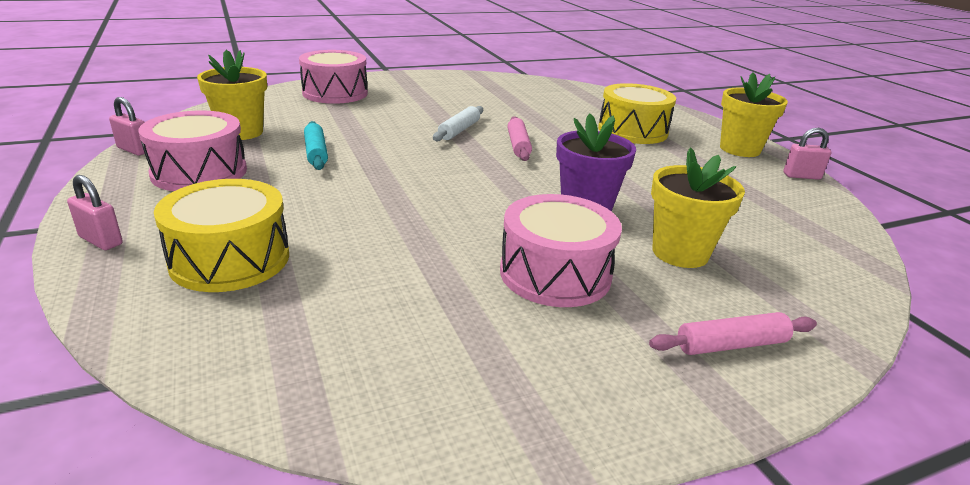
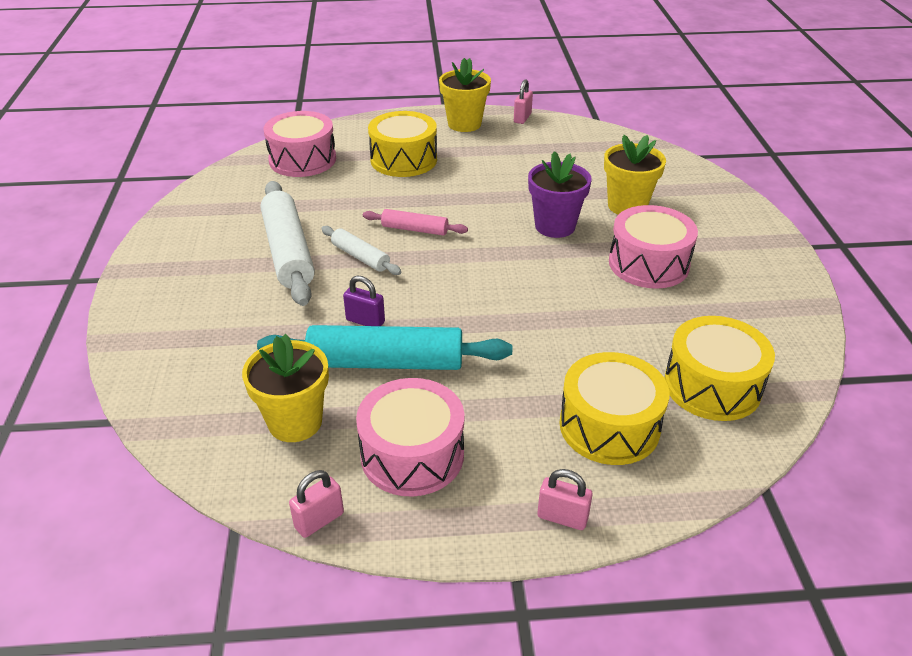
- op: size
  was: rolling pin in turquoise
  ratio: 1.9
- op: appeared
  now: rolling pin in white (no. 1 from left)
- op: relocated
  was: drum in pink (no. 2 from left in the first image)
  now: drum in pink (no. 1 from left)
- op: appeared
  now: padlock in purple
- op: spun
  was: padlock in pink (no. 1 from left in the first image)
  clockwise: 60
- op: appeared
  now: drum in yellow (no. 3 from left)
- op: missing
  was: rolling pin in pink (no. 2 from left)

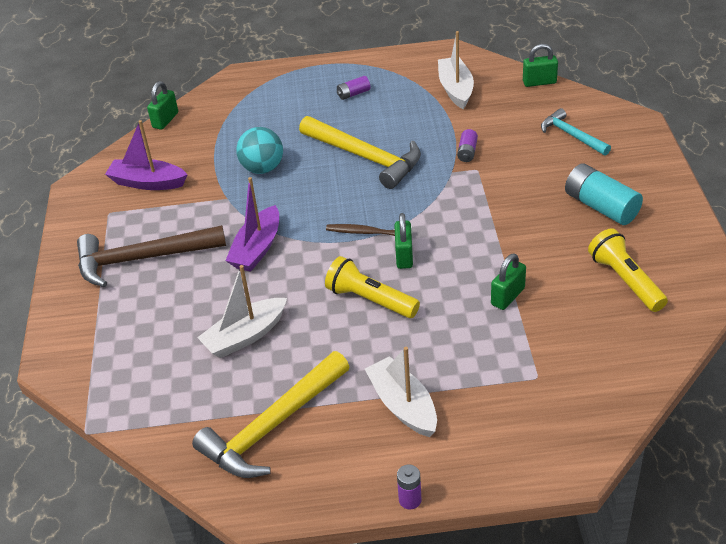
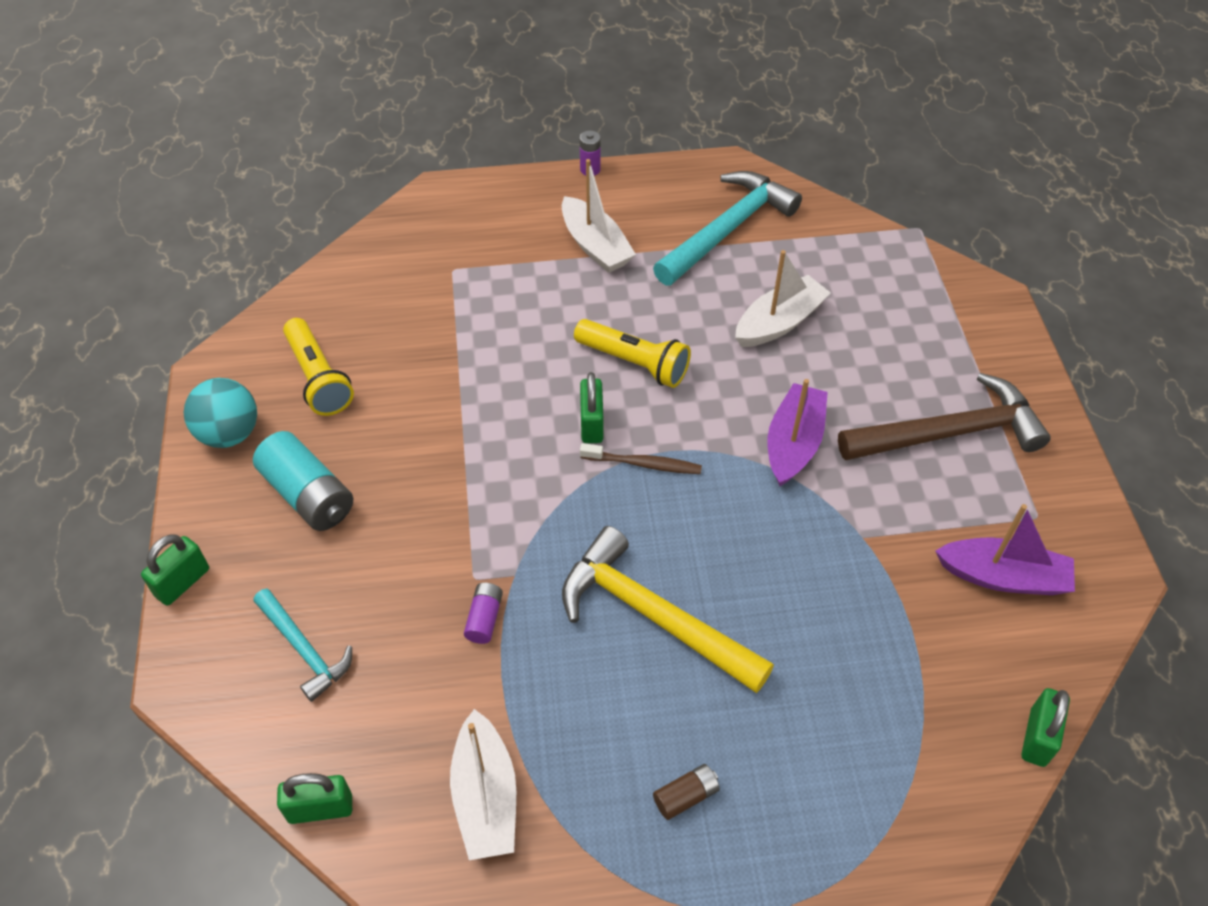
- op: relocated
  was: padlock in green (no. 3 from left in the first image)
  now: padlock in green (no. 1 from left)
- op: relocated
  was: ball in turquoise
- op: colour
  was: hammer in yellow (no. 1 from left)
  now: hammer in turquoise (no. 2 from left)
- op: colour
  was: battery in purple (no. 1 from left)
  now: battery in brown

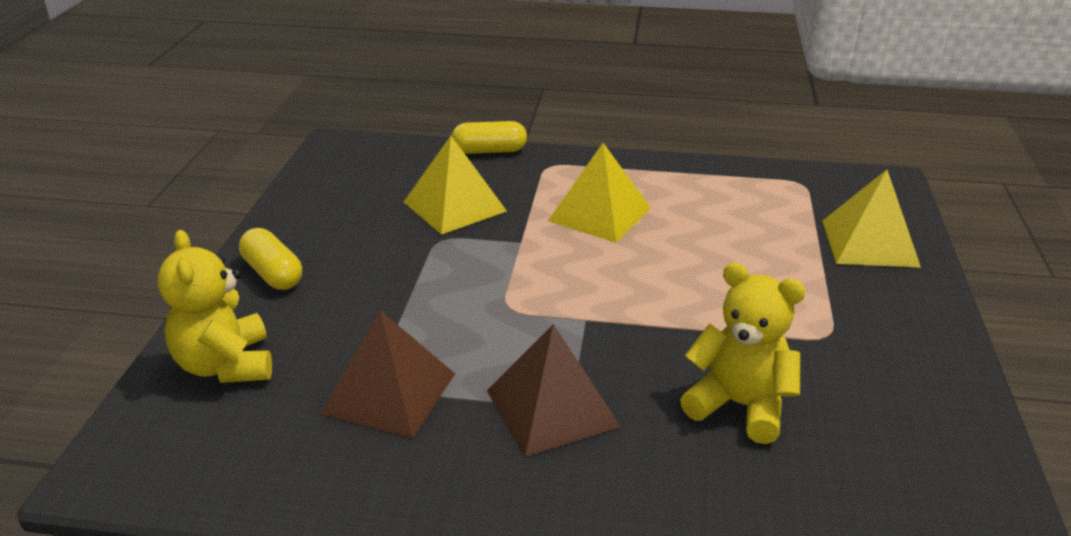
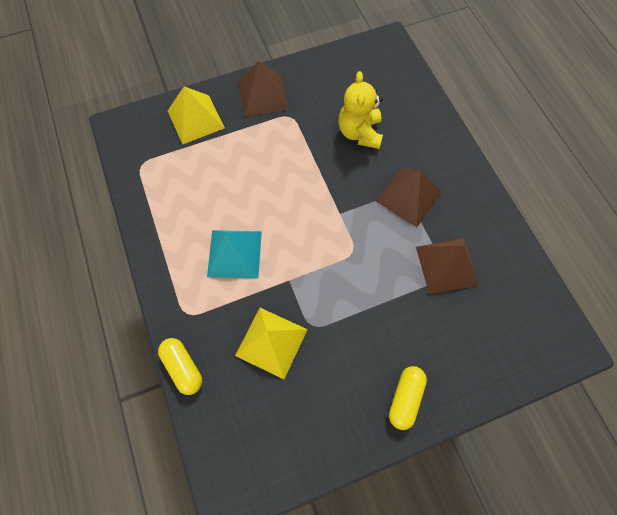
- op: colour
  was: pyramid in yellow (no. 2 from left)
  now: pyramid in turquoise
- op: appeared
  now: pyramid in brown (no. 1 from left)
- op: missing
  was: teddy bear in yellow (no. 1 from left)

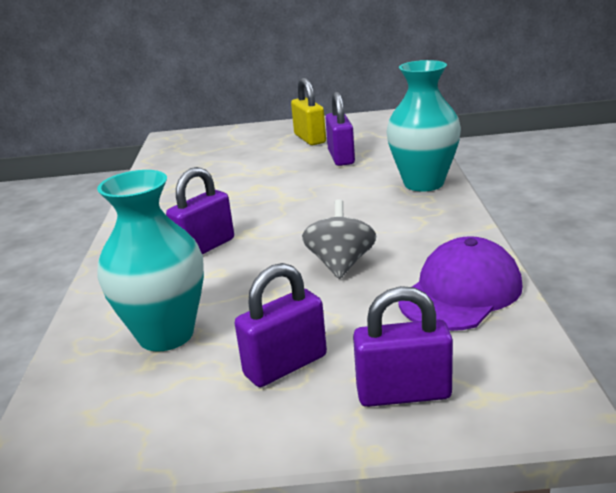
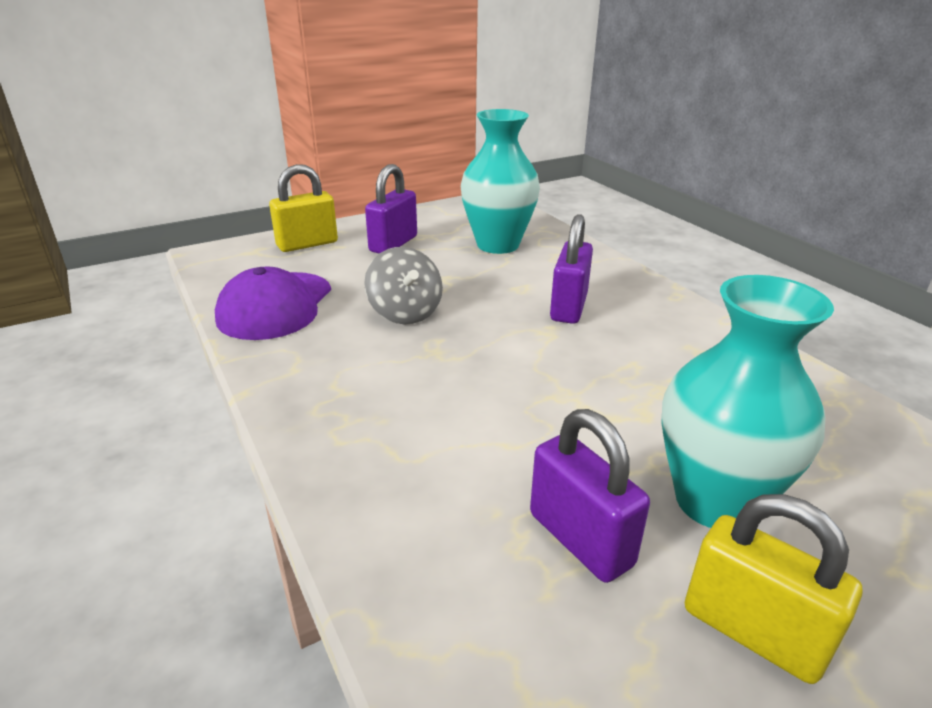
- op: colour
  was: padlock in purple (no. 4 from left)
  now: padlock in yellow (no. 1 from left)
- op: relocated
  was: vase in turquoise (no. 2 from left)

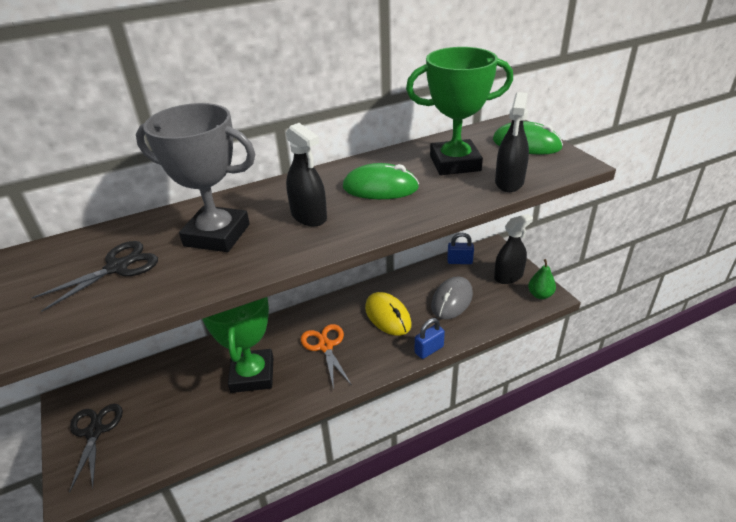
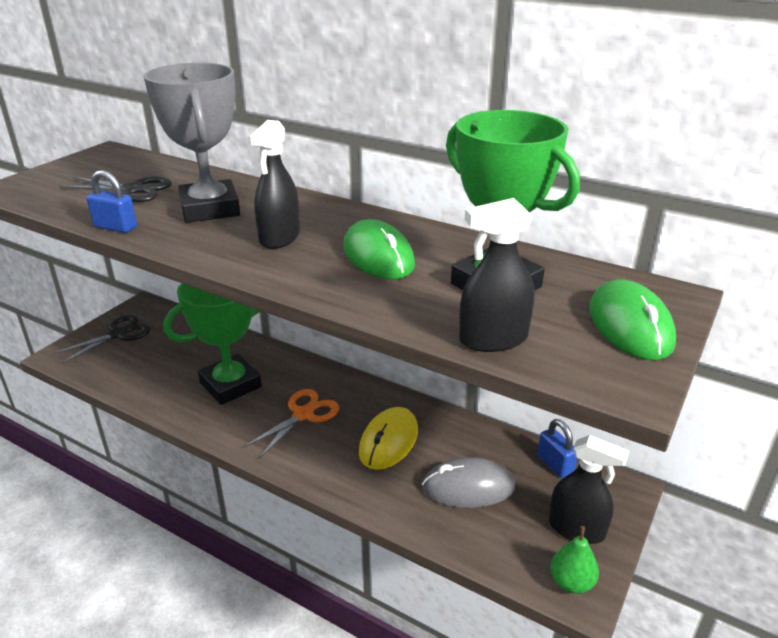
- op: relocated
  was: padlock in blue (no. 1 from left)

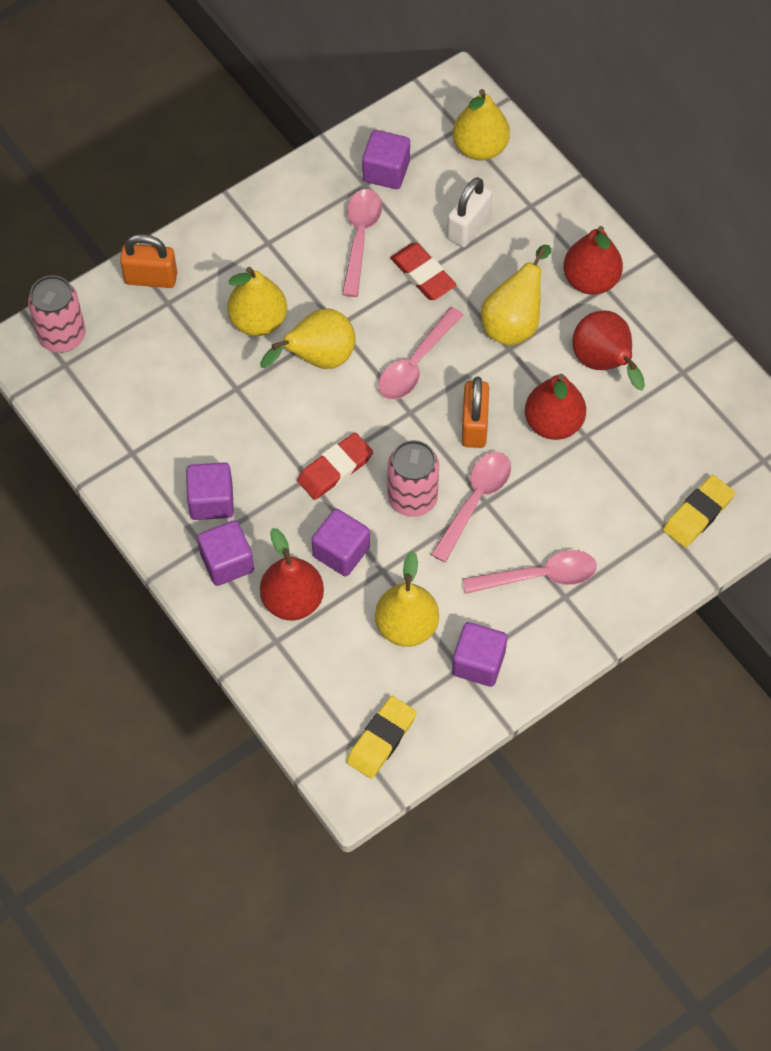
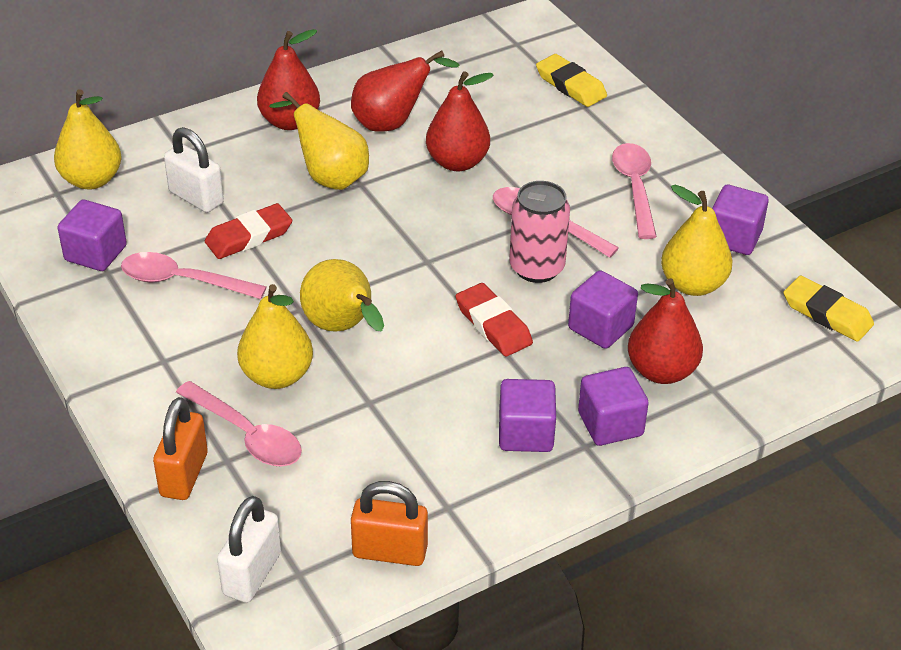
- op: relocated
  was: spoon in pink (no. 2 from left)
- op: exchanged
  was: can in pink (no. 1 from left)
  now: padlock in white (no. 2 from left)
- op: relocated
  was: padlock in orange (no. 2 from left)

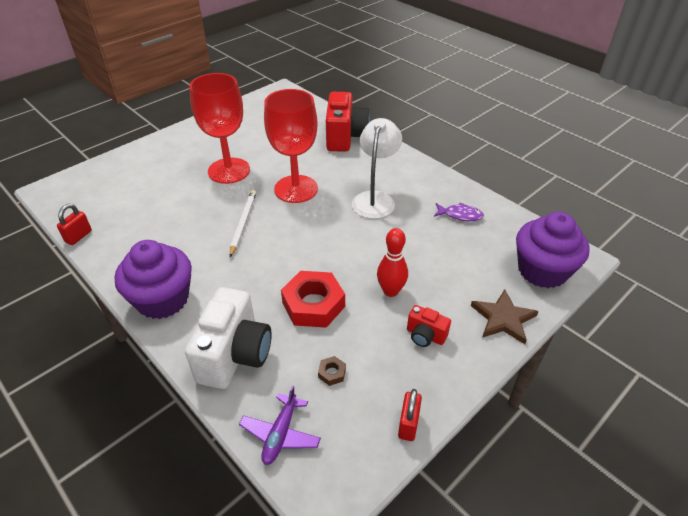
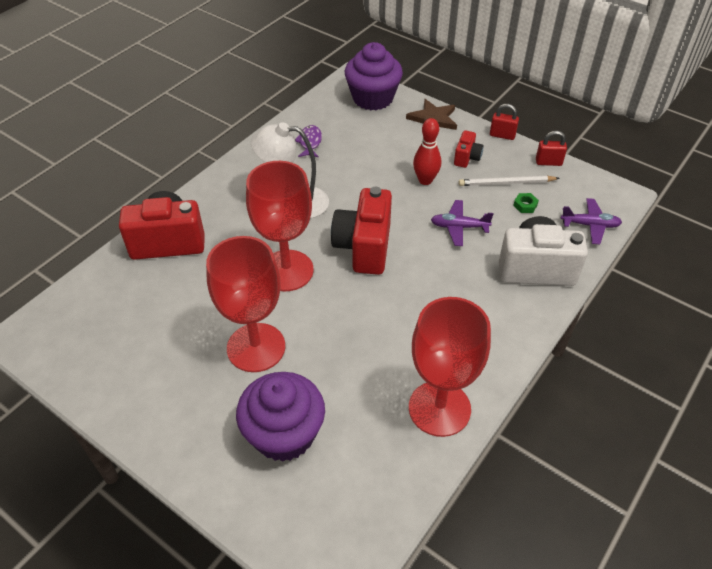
- op: relocated
  was: cupcake in purple (no. 1 from left)
- op: appeared
  now: camera in red (no. 2 from left)
- op: appeared
  now: goblet in red (no. 3 from left)
- op: exchanged
  was: nut in red
  now: plane in purple (no. 1 from left)
- op: relocated
  was: pencil in white
- op: relocated
  was: padlock in red (no. 1 from left)
- op: colour
  was: nut in brown
  now: nut in green

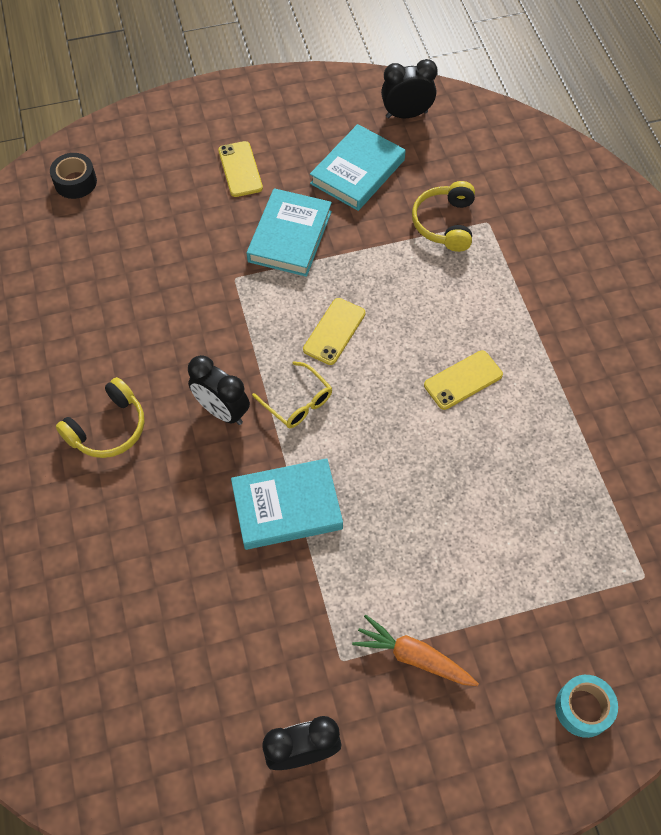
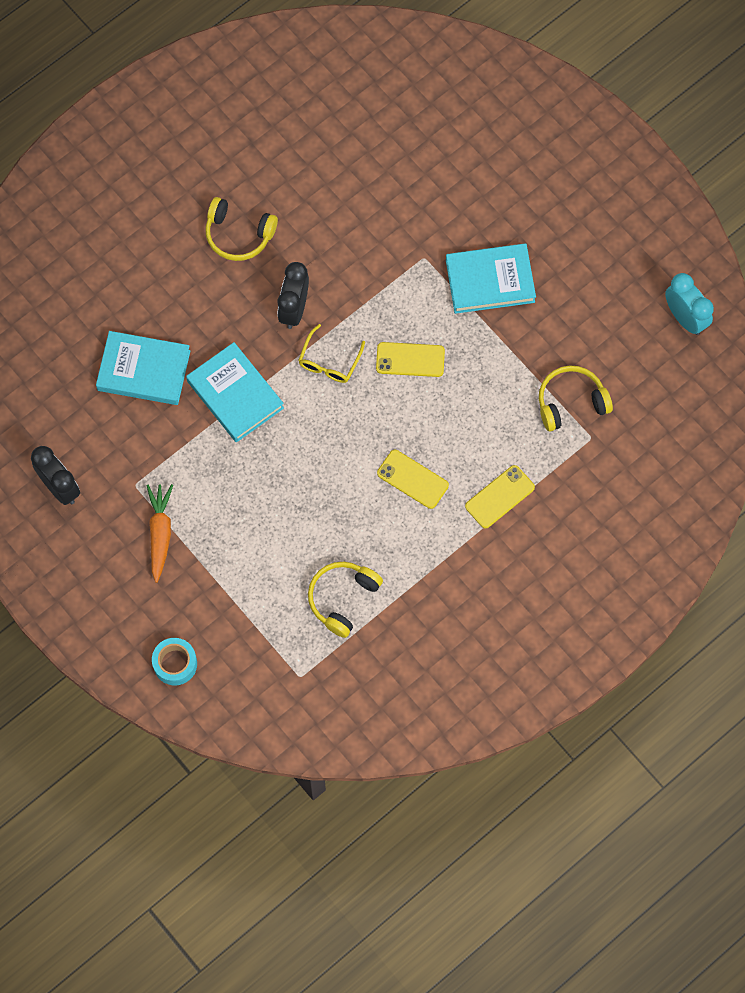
- op: relocated
  was: book in turquoise (no. 3 from left in the first image)
  now: book in turquoise (no. 1 from left)
- op: appeared
  now: headphones in yellow (no. 2 from left)
- op: relocated
  was: phone in yellow (no. 1 from left in the first image)
  now: phone in yellow (no. 3 from left)
- op: colour
  was: clock in black (no. 3 from left)
  now: clock in turquoise
- op: missing
  was: tape in black

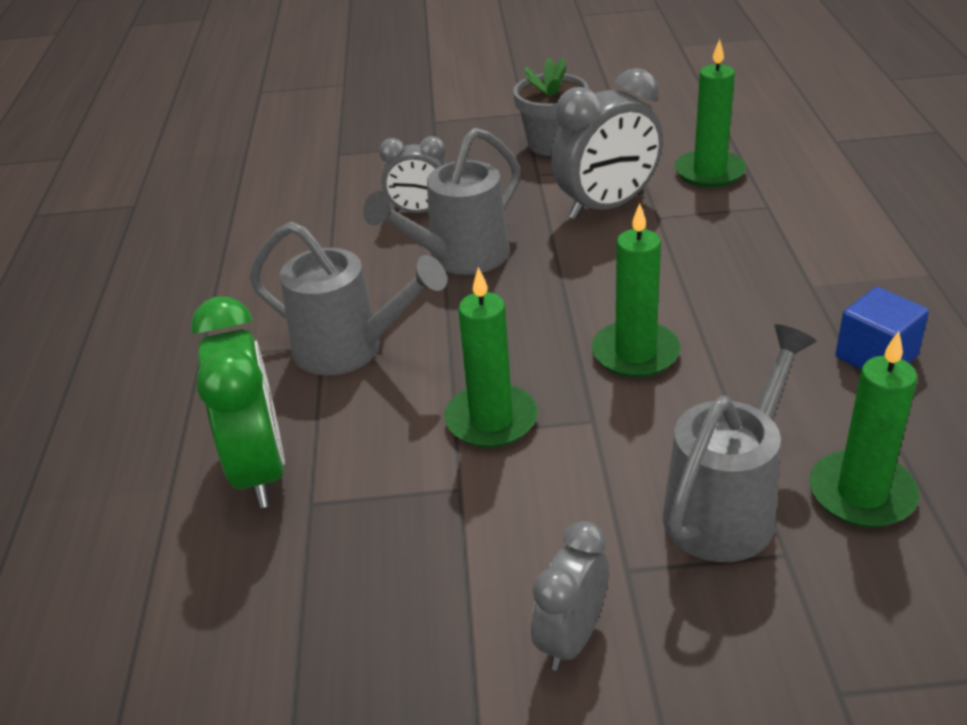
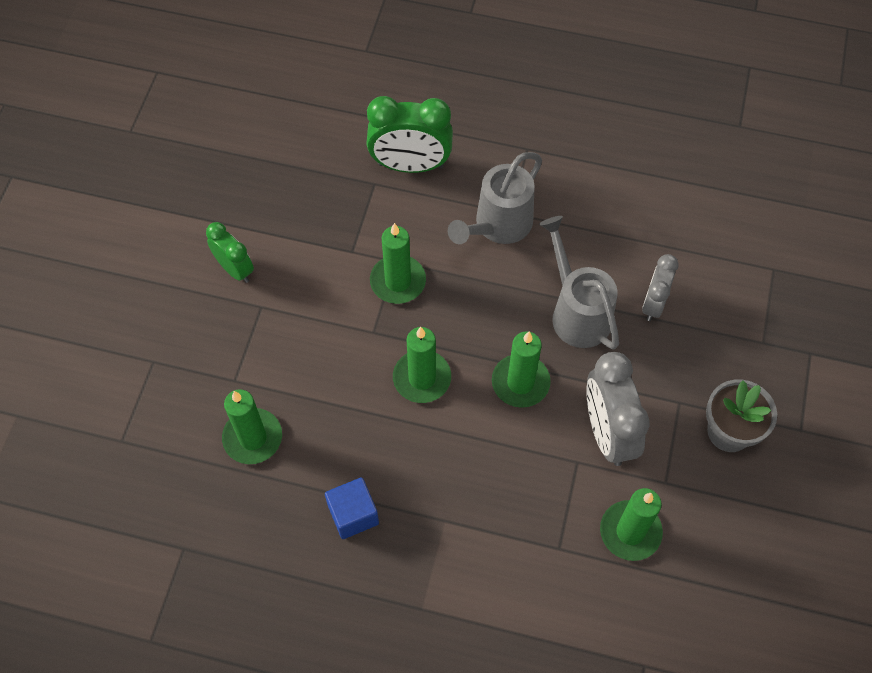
- op: colour
  was: clock in grey (no. 2 from left)
  now: clock in green (no. 1 from left)
- op: appeared
  now: candle in green (no. 4 from left)
- op: missing
  was: watering can in grey (no. 3 from left)

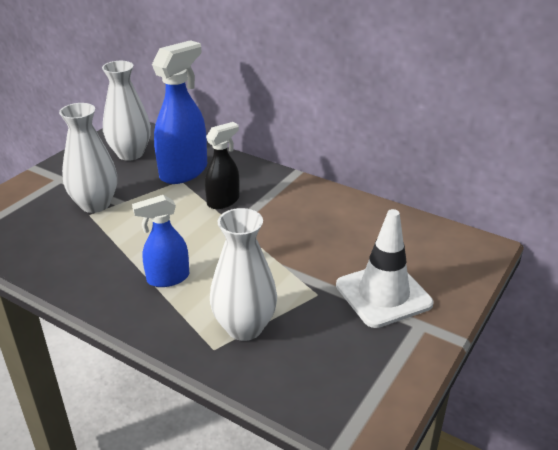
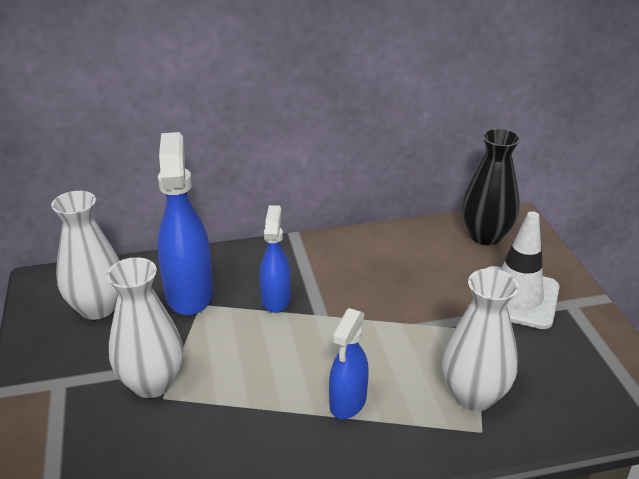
- op: colour
  was: spray bottle in black
  now: spray bottle in blue (no. 2 from left)
- op: appeared
  now: vase in black

